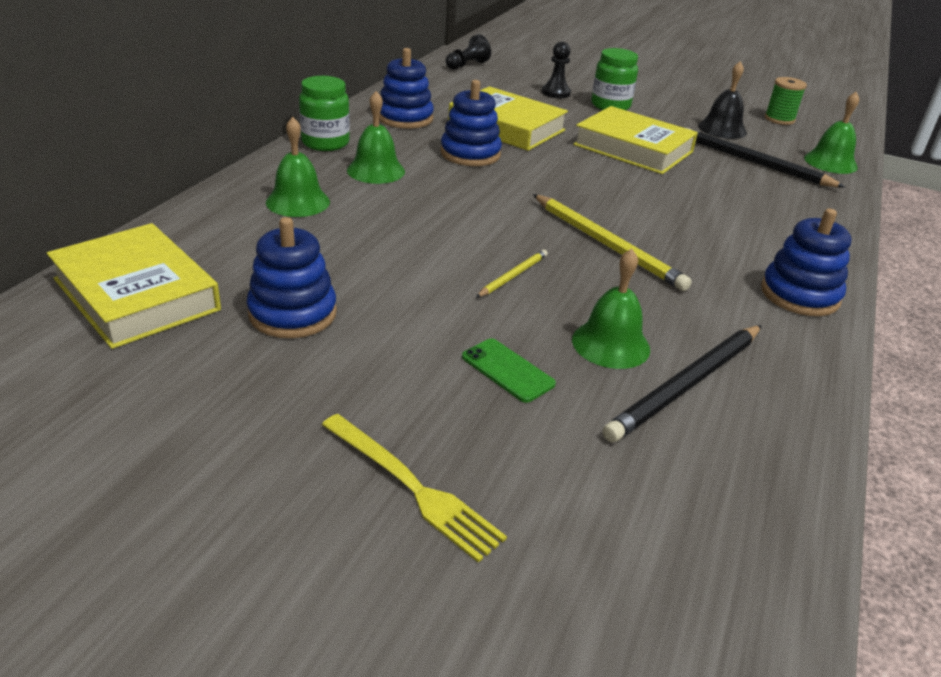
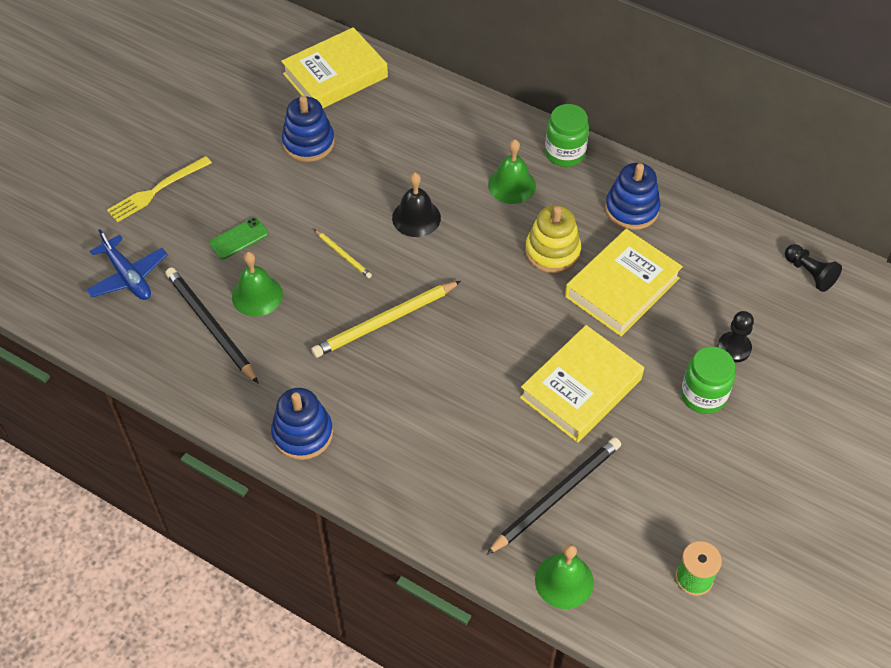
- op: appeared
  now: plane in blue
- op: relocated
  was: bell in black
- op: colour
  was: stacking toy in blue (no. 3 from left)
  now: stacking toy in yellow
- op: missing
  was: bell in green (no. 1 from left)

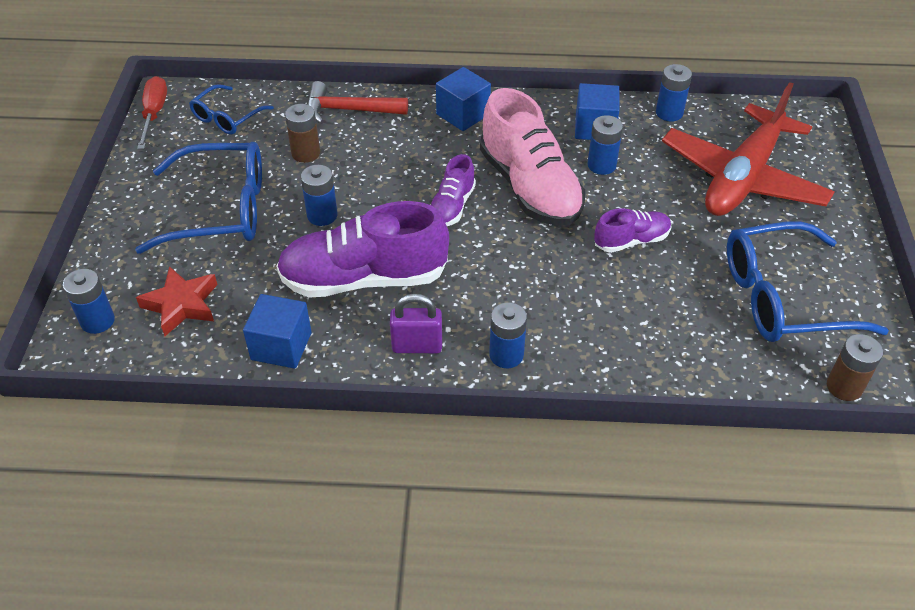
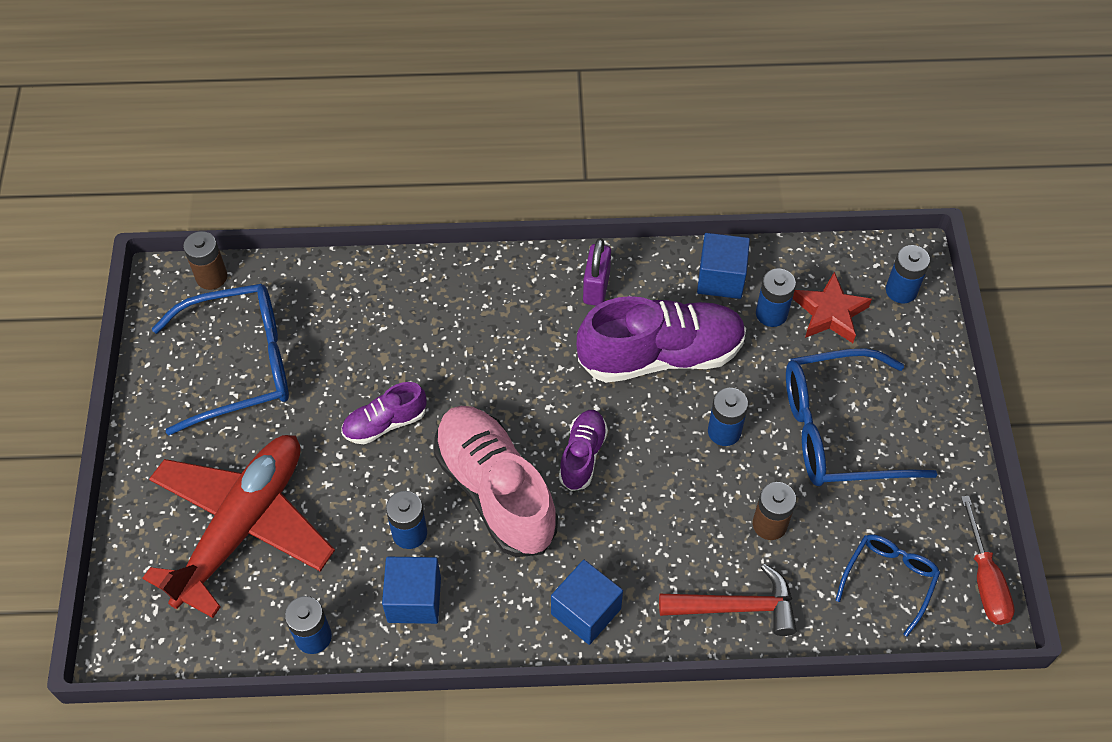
- op: spun
  was: padlock in purple
  clockwise: -75
- op: relocated
  was: battery in blue (no. 3 from left in the first image)
  now: battery in blue (no. 4 from left)

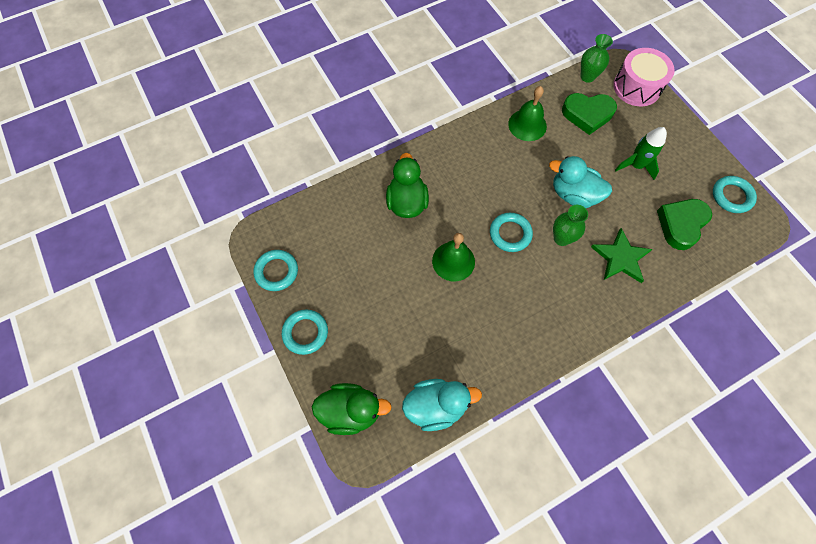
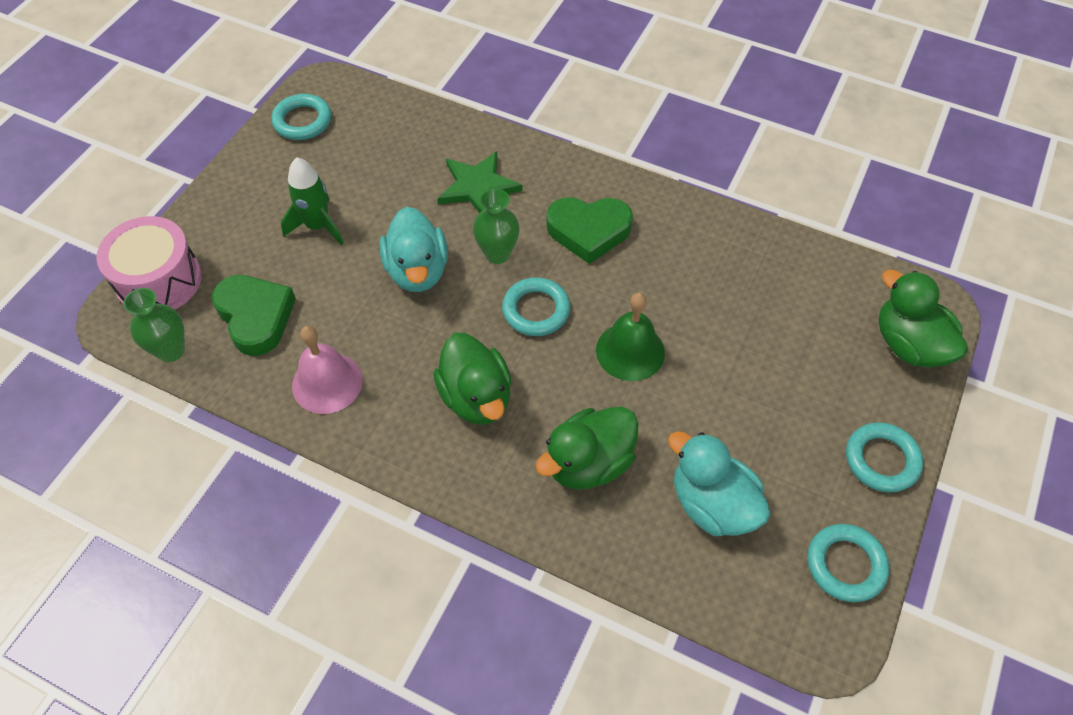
- op: colour
  was: bell in green (no. 2 from left)
  now: bell in pink
- op: appeared
  now: duck in green (no. 1 from left)
- op: relocated
  was: heart in green (no. 2 from left)
- op: relocated
  was: duck in turquoise (no. 1 from left in the first image)
  now: duck in turquoise (no. 2 from left)

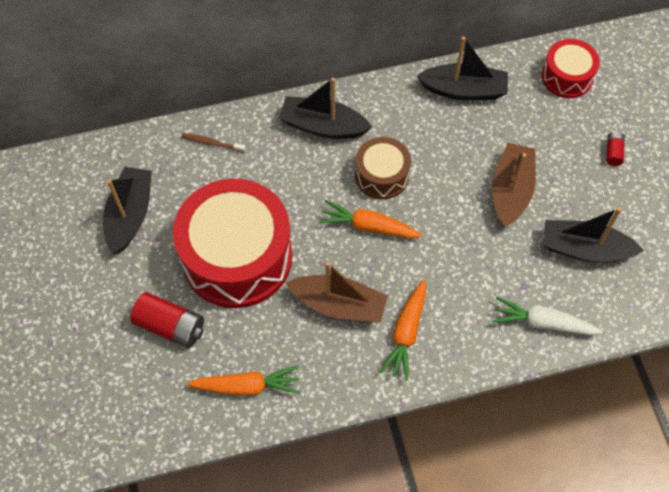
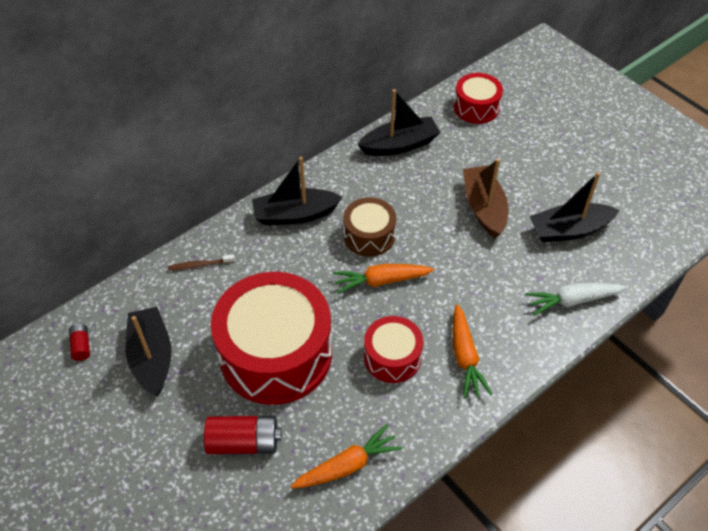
- op: relocated
  was: battery in red (no. 2 from left in the first image)
  now: battery in red (no. 1 from left)
- op: exchanged
  was: boat in brown (no. 1 from left)
  now: drum in red (no. 2 from left)

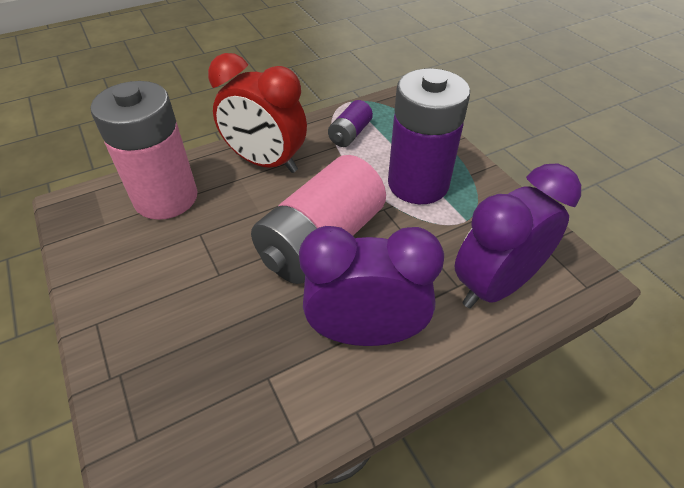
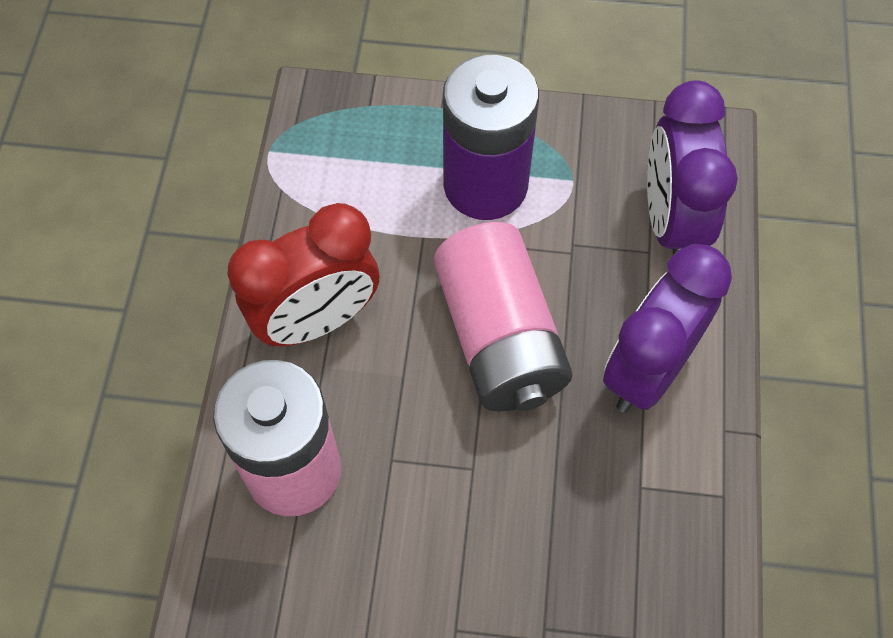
- op: missing
  was: battery in purple (no. 1 from left)

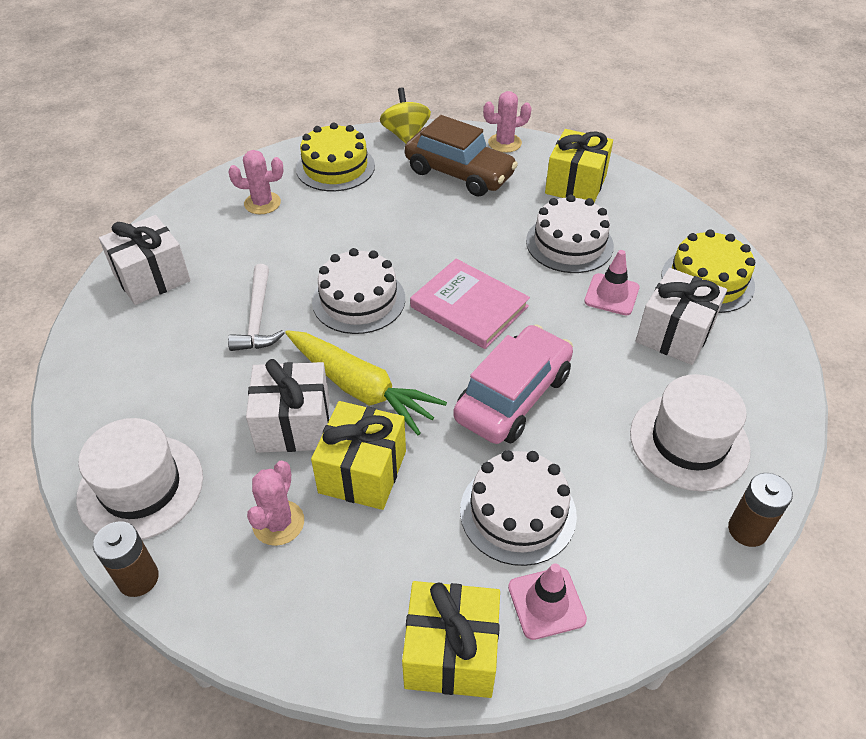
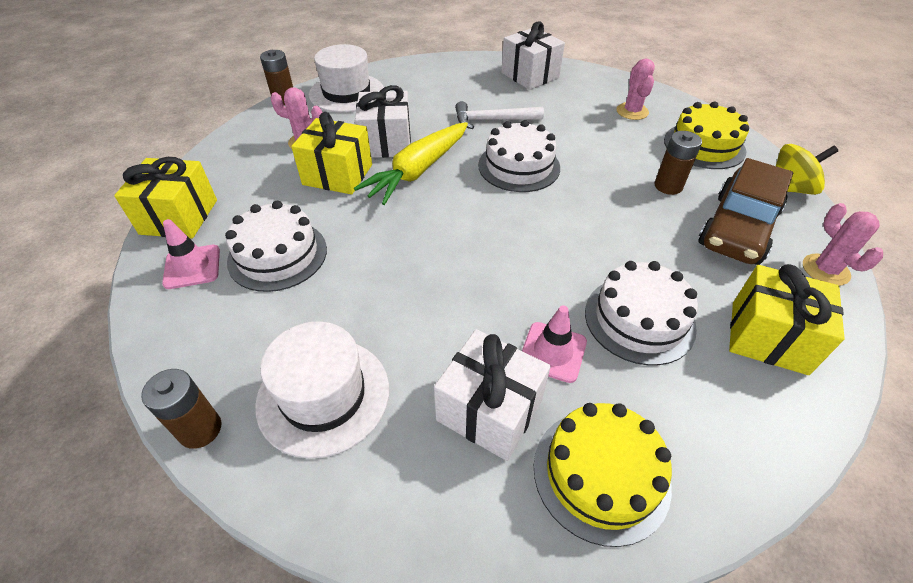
- op: appeared
  now: battery in brown (no. 3 from left)
- op: missing
  was: book in pink
- op: missing
  was: car in pink

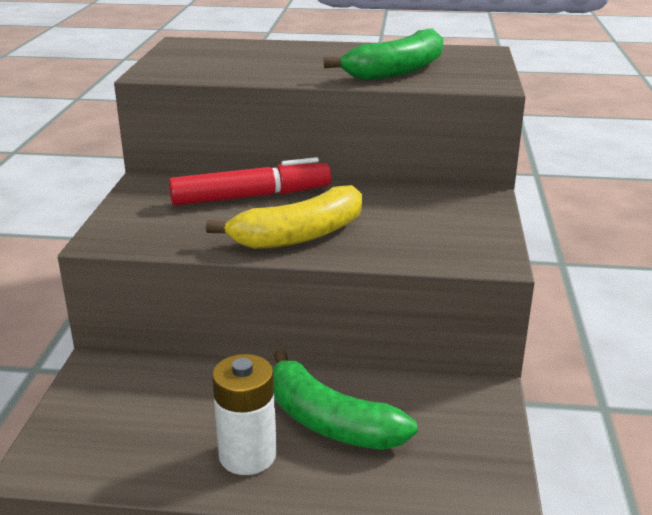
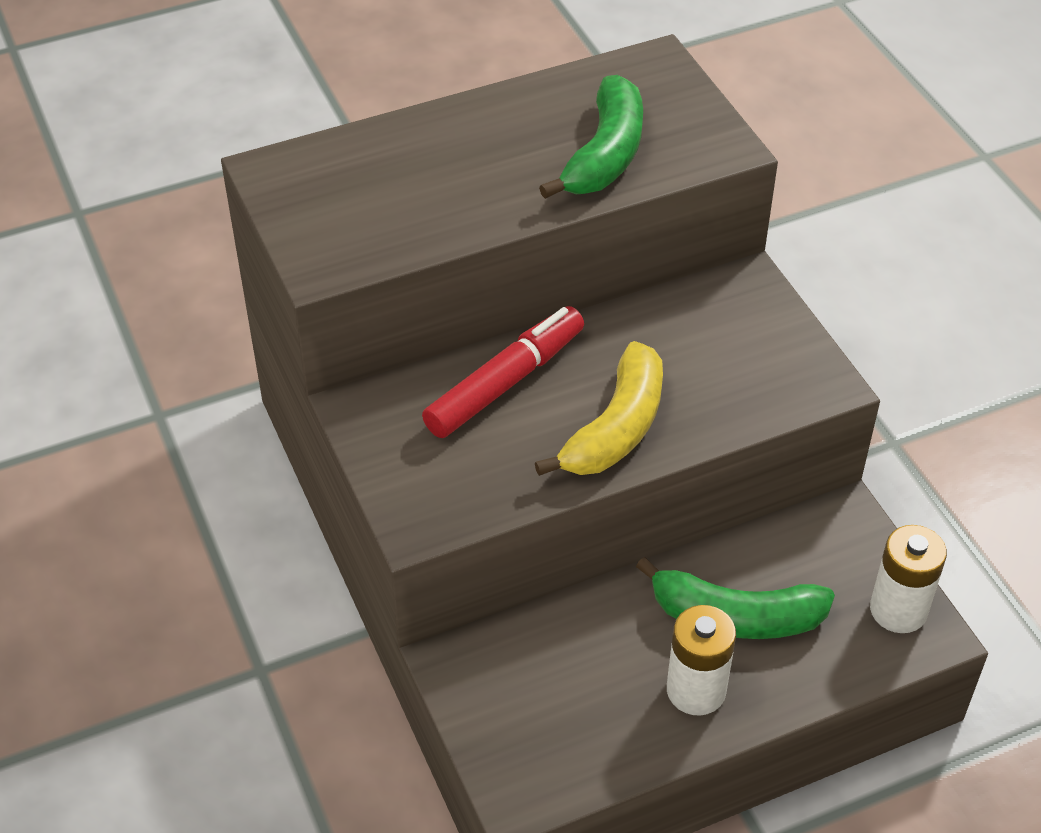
- op: appeared
  now: battery in white (no. 2 from left)

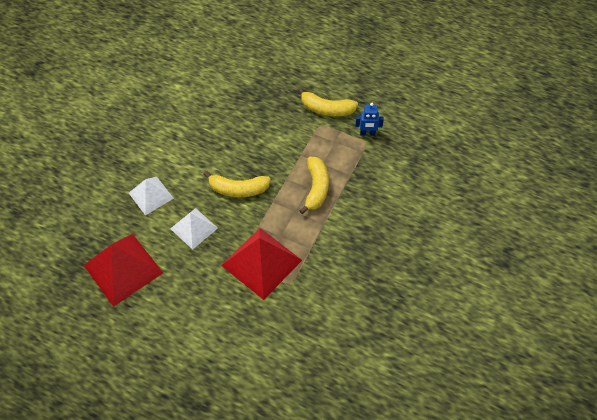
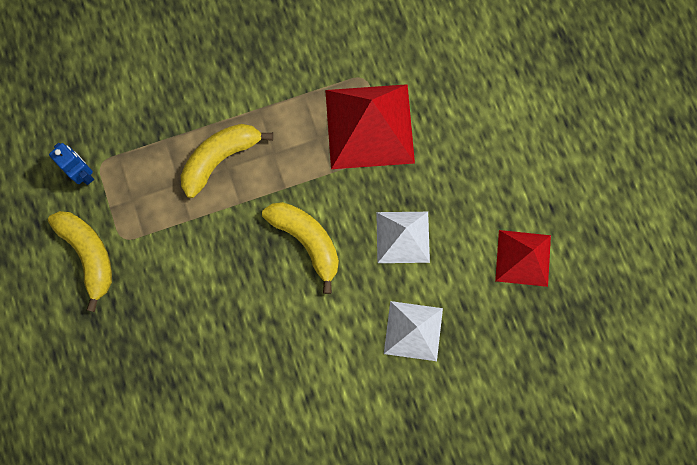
- op: size
  was: pyramid in red (no. 1 from left in the first image)
  ratio: 0.61

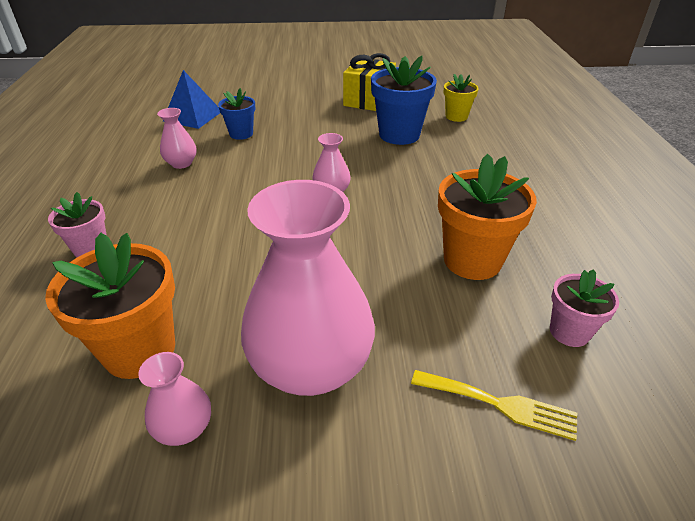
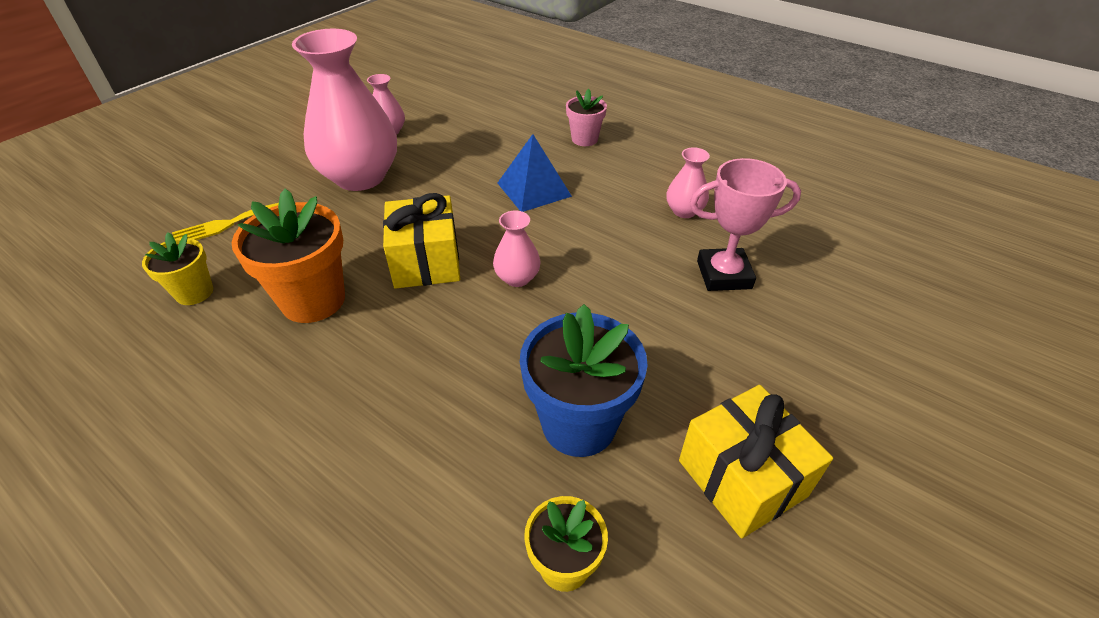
- op: colour
  was: flower pot in pink (no. 2 from left)
  now: flower pot in yellow (no. 1 from left)
- op: appeared
  now: gift in yellow (no. 1 from left)
- op: relocated
  was: pyramid in blue
- op: exchanged
  was: flower pot in blue (no. 1 from left)
  now: trophy in pink
- op: missing
  was: flower pot in orange (no. 1 from left)

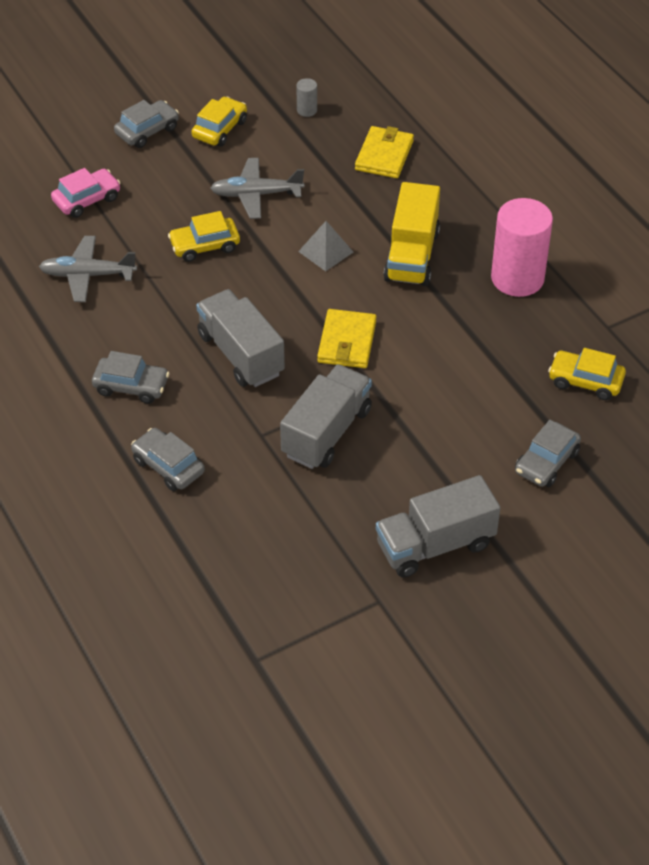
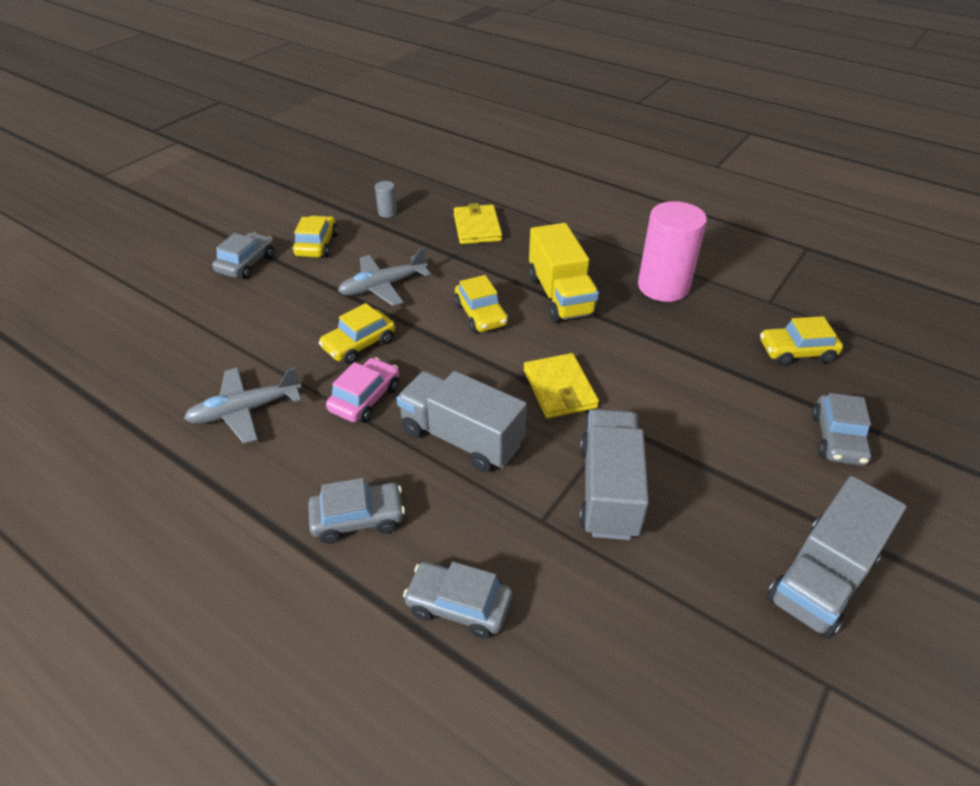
- op: relocated
  was: car in pink
- op: exchanged
  was: pyramid in grey
  now: car in yellow (no. 3 from left)

